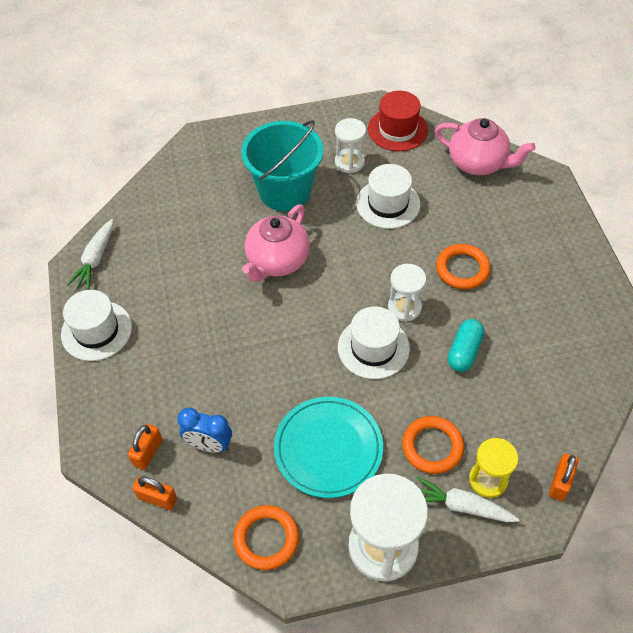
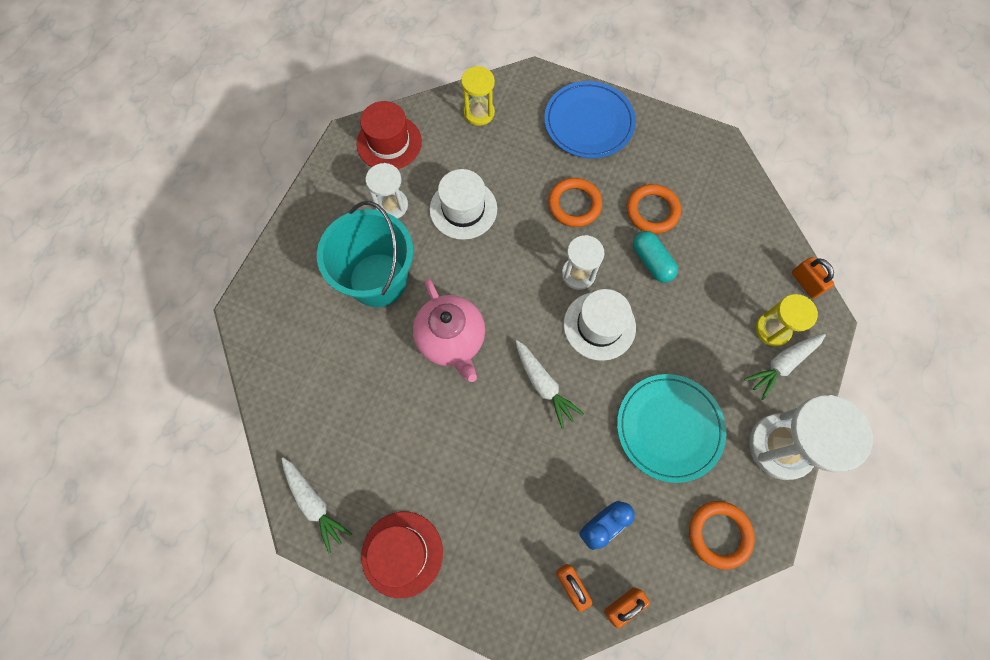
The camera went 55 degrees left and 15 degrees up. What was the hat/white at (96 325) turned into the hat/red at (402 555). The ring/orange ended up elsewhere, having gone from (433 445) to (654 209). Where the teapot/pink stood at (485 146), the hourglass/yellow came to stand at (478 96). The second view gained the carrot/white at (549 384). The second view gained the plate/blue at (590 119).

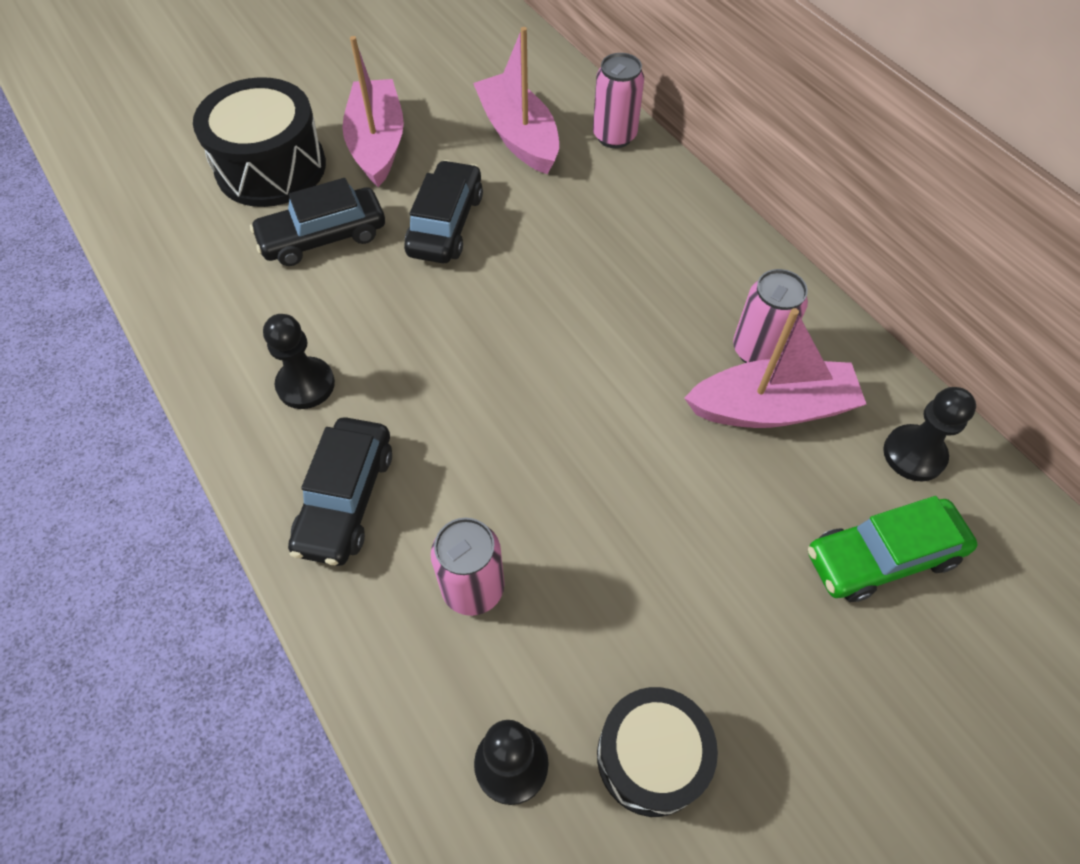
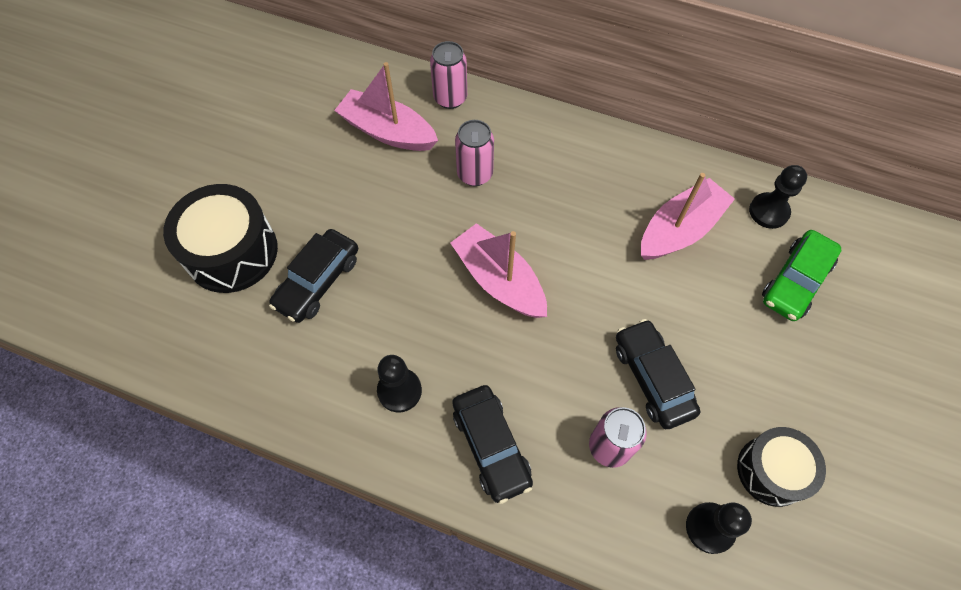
The camera went 35 degrees left and 5 degrees up. The boat/pink ended up elsewhere, having gone from (373 111) to (499 270). The car/black ended up elsewhere, having gone from (443 211) to (658 374). The can/pink ended up elsewhere, having gone from (770 316) to (474 153).

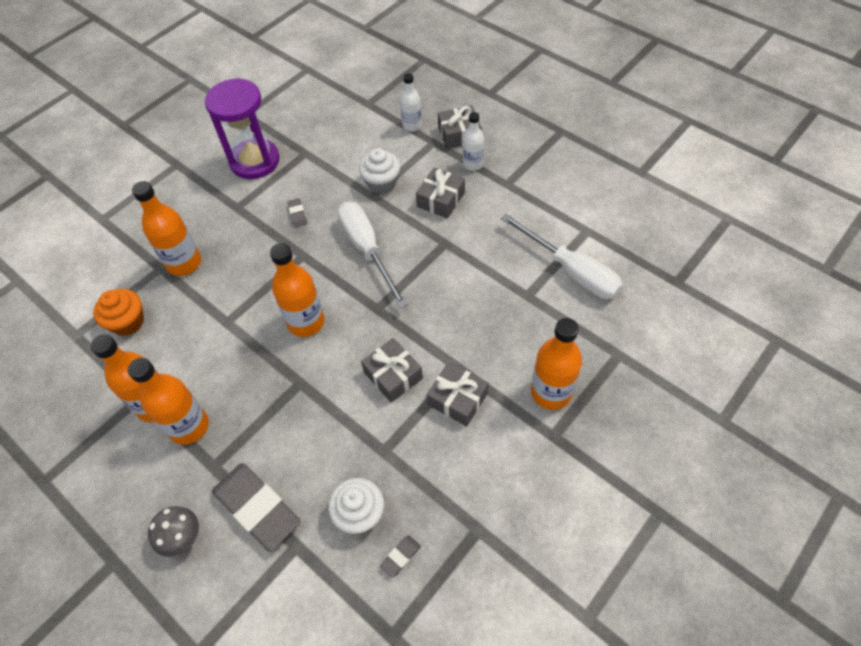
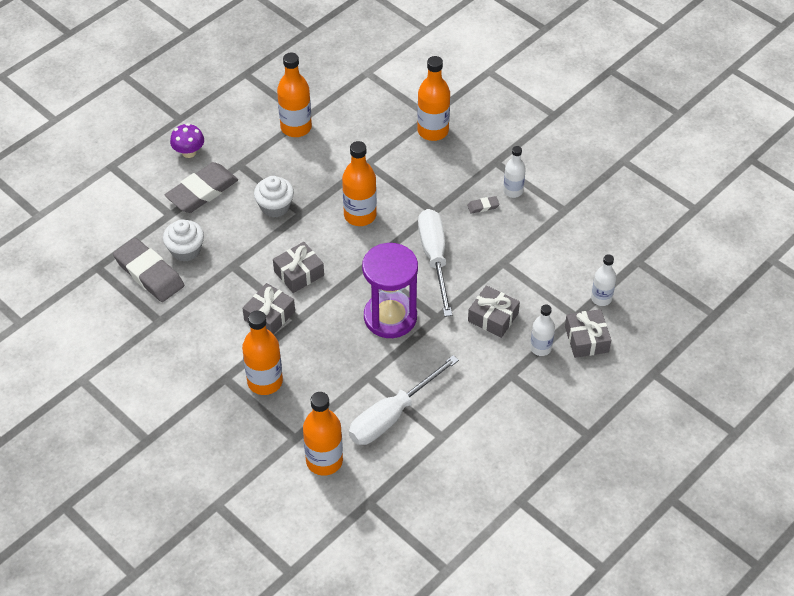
The camera went 90 degrees right and 5 degrees down. The second view lost the cupcake/orange at (118 312). The bottle/orange ended up elsewhere, having gone from (168 401) to (323 434). What was the mushroom/grey at (173 531) turned into the mushroom/purple at (187 140). The hourglass/purple ended up elsewhere, having gone from (242 128) to (390 290). The screwdriver/white at (373 255) ended up facing another way, 75 degrees counterclockwise from before. The cupcake/white ended up elsewhere, having gone from (379 171) to (274 197). The size of the eraser/grey at (400 556) changed by a factor of 2.41. The second view gained the bottle/white at (514 172).

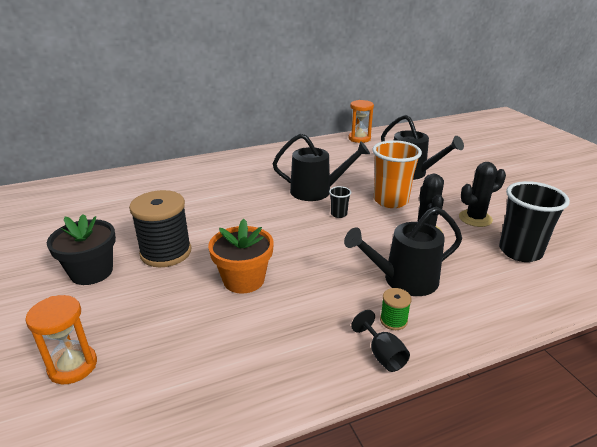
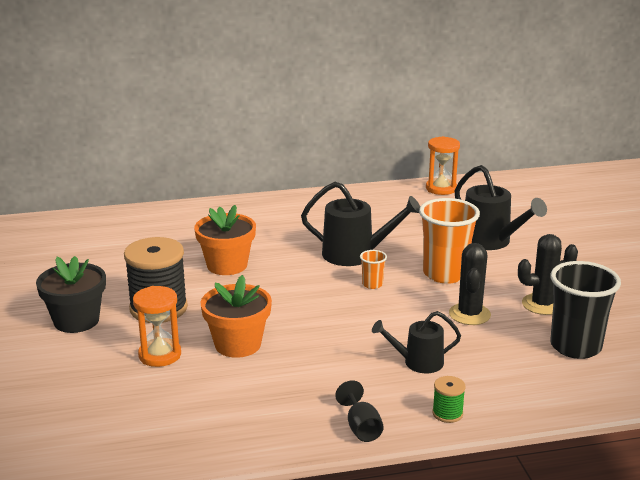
The camera went 10 degrees right and 5 degrees down. The hourglass/orange ended up elsewhere, having gone from (61 339) to (157 326). What was the cup/black at (340 202) turned into the cup/orange at (373 269). The size of the watering can/black at (403 251) changed by a factor of 0.63. The spool/green ended up elsewhere, having gone from (395 309) to (449 399). The second view gained the flower pot/orange at (225 240).

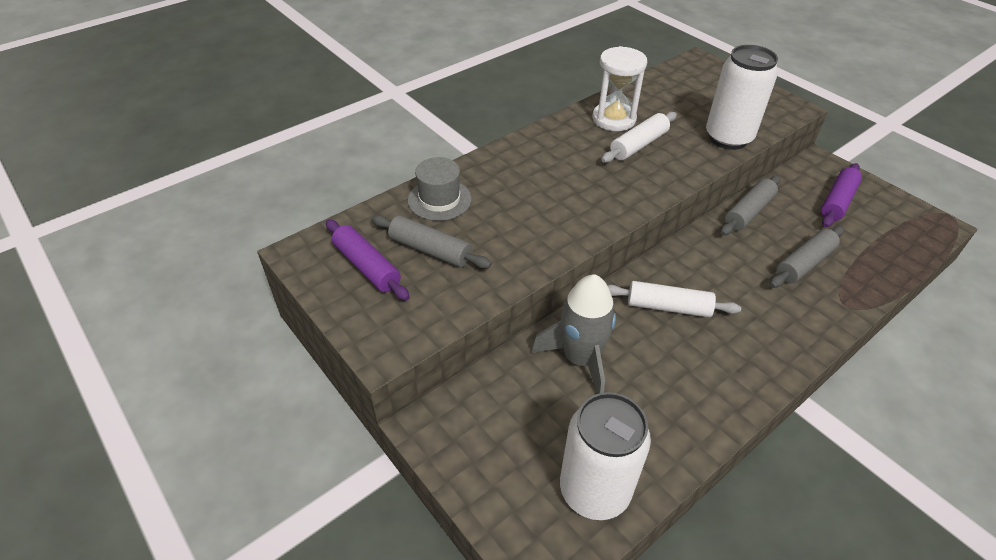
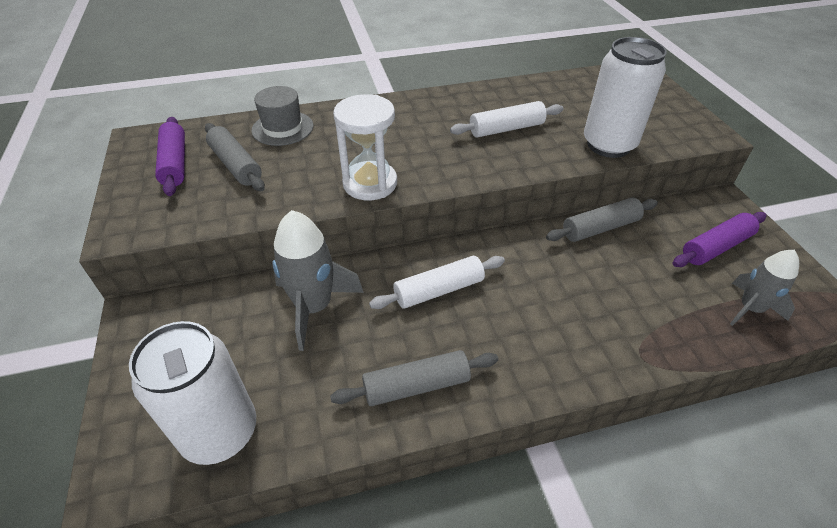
The camera went 25 degrees right and 0 degrees up. The hourglass/white ended up elsewhere, having gone from (620 88) to (365 147). The rolling pin/white at (674 299) ended up facing another way, 60 degrees counterclockwise from before. The rolling pin/grey ended up elsewhere, having gone from (807 257) to (414 378). The second view gained the rocket/grey at (764 288).

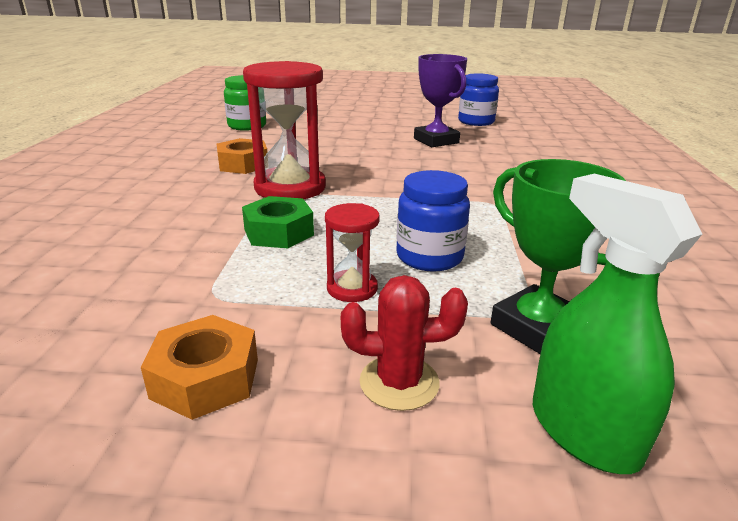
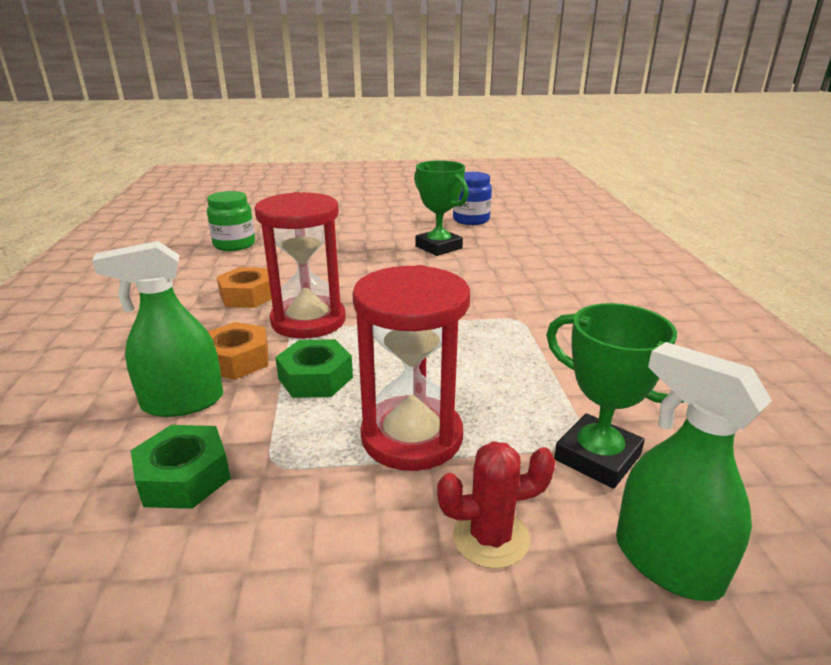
The camera went 10 degrees left and 0 degrees up. The nut/orange ended up elsewhere, having gone from (199 367) to (238 351). The size of the hourglass/red at (352 252) changed by a factor of 2.00. The second view lost the jar/blue at (433 221). What was the trophy/purple at (440 100) turned into the trophy/green at (441 208). The second view gained the spray bottle/green at (157 329). The second view gained the nut/green at (181 467).

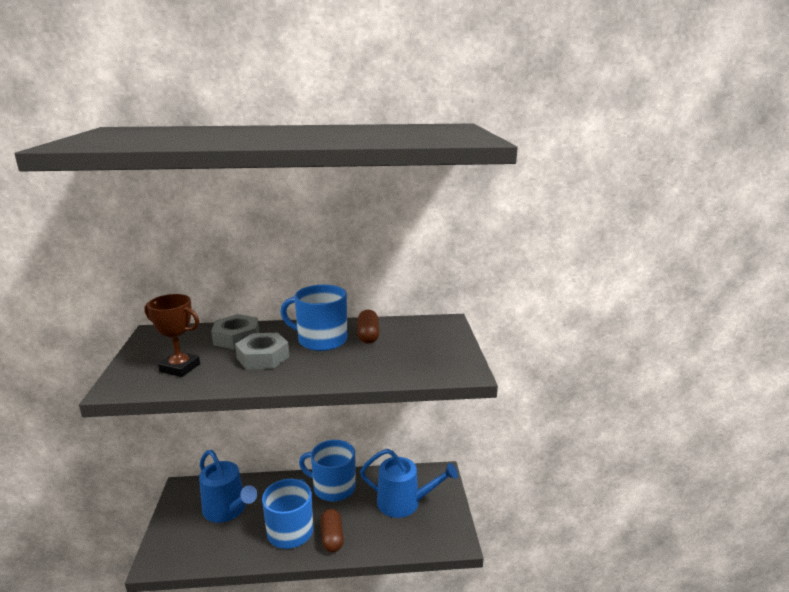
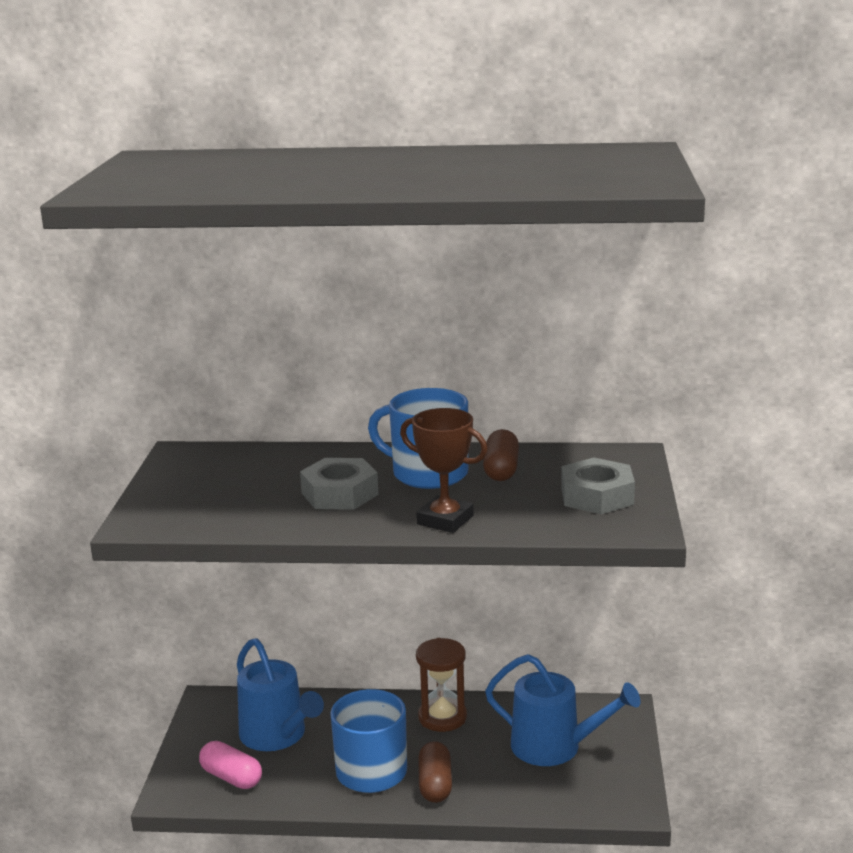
The camera went 10 degrees right and 0 degrees up. The trophy/brown ended up elsewhere, having gone from (172 335) to (444 470). The nut/grey ended up elsewhere, having gone from (235 332) to (598 486). Where the mug/blue stood at (327 471), the hourglass/brown came to stand at (441 685). The second view gained the capsule/pink at (230 765).

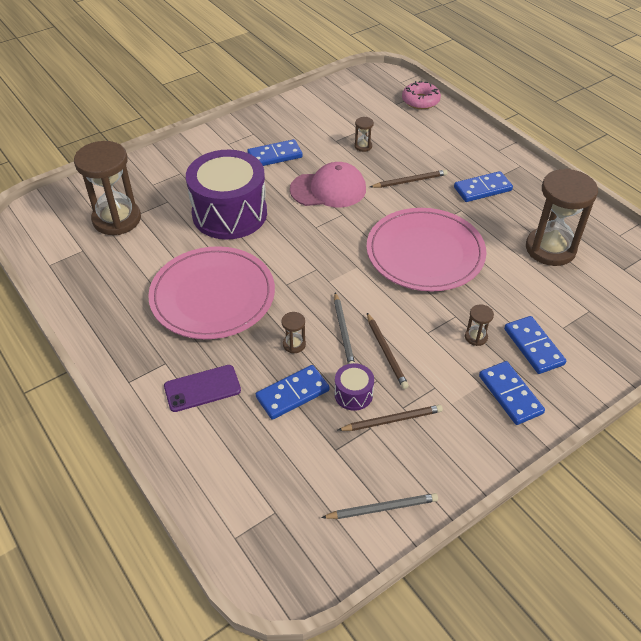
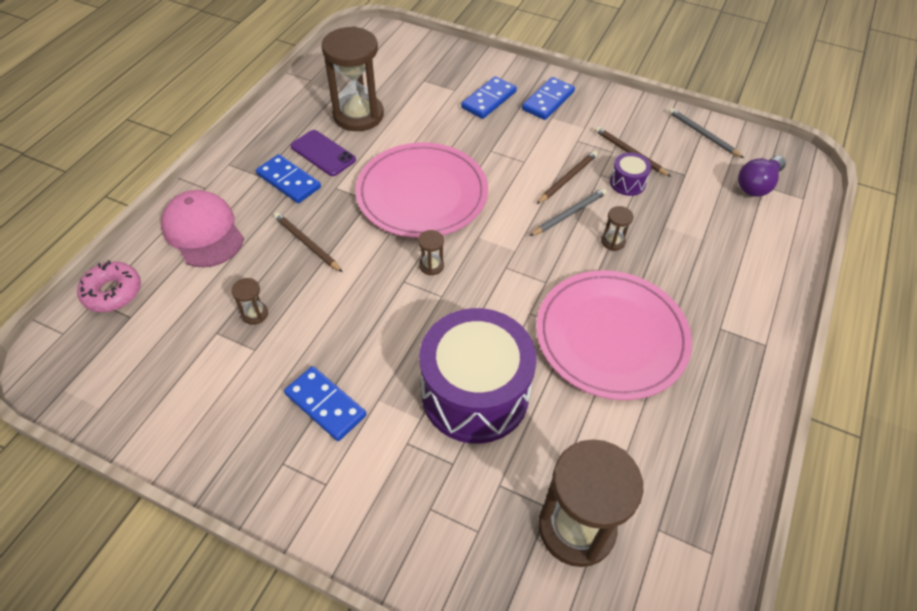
The camera went 120 degrees left and 5 degrees up. The phone/purple ended up elsewhere, having gone from (202 388) to (323 153). The second view lost the domino/blue at (293 392). The cap/pink ended up elsewhere, having gone from (328 185) to (202 228). The hourglass/brown ended up elsewhere, having gone from (479 325) to (431 252). The second view gained the light bulb/purple at (762 176).

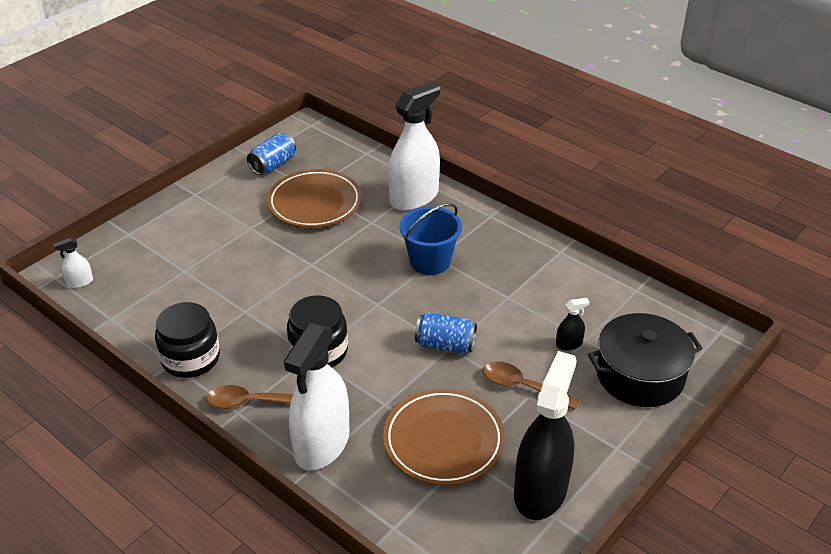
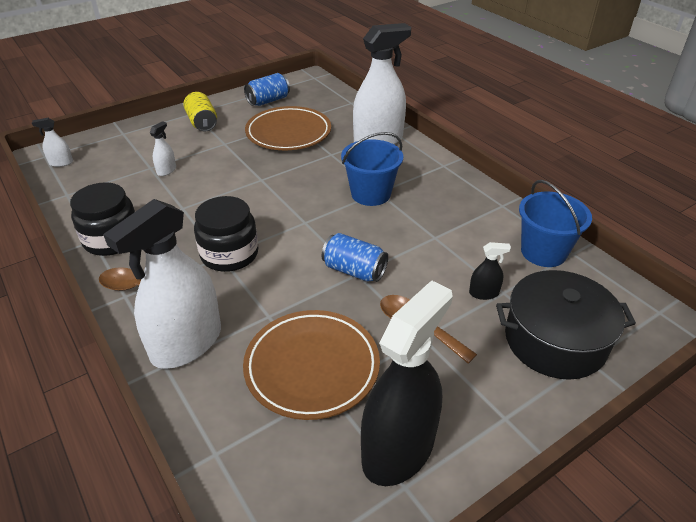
The camera went 15 degrees right and 0 degrees up. The second view gained the spray bottle/white at (163 148). The second view gained the can/yellow at (200 111). The second view gained the bucket/blue at (555 223).

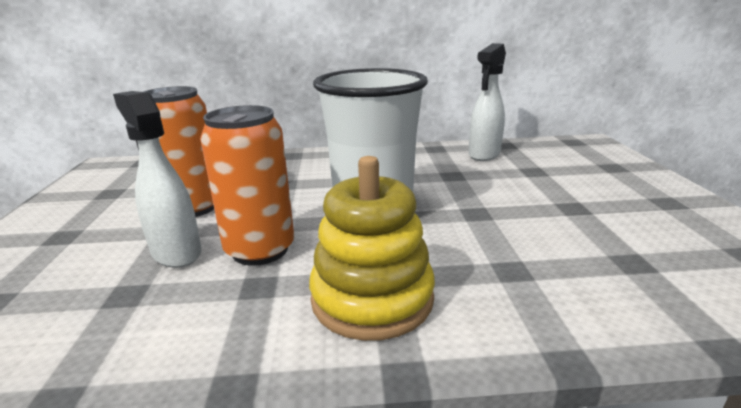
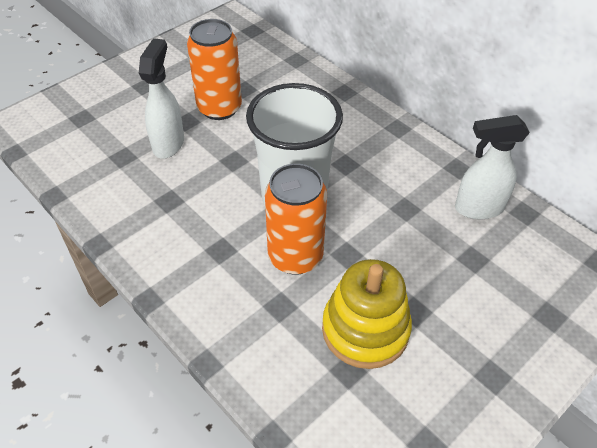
The camera went 50 degrees right and 25 degrees up. The can/orange ended up elsewhere, having gone from (247 185) to (296 219). The stacking toy/yellow ended up elsewhere, having gone from (372 248) to (367 314).

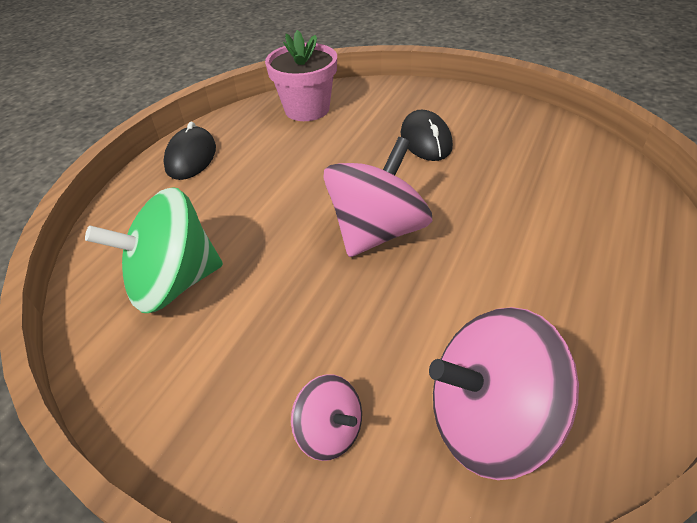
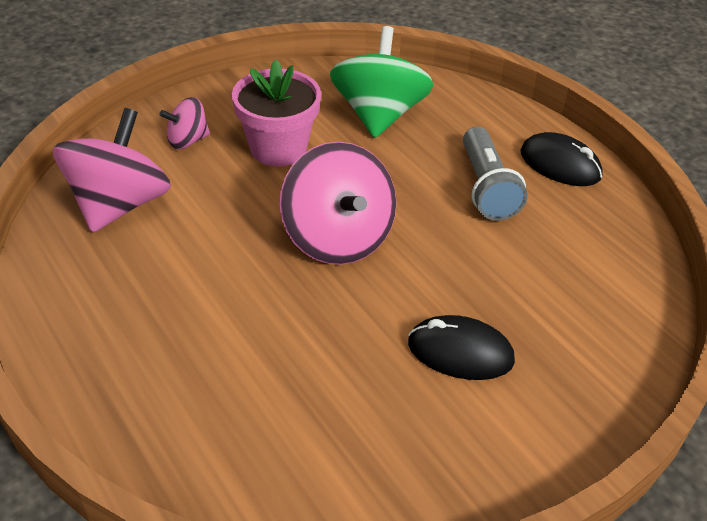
The camera went 115 degrees right and 0 degrees up. The flower pot/pink ended up elsewhere, having gone from (301 75) to (276 113). The second view gained the flashlight/grey at (495 174).

